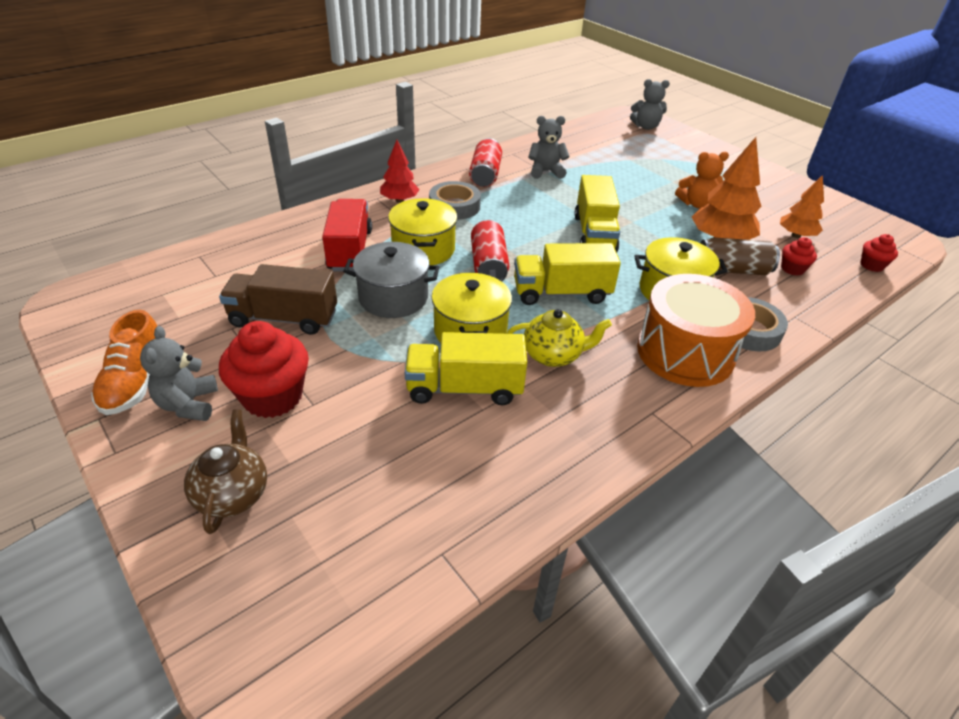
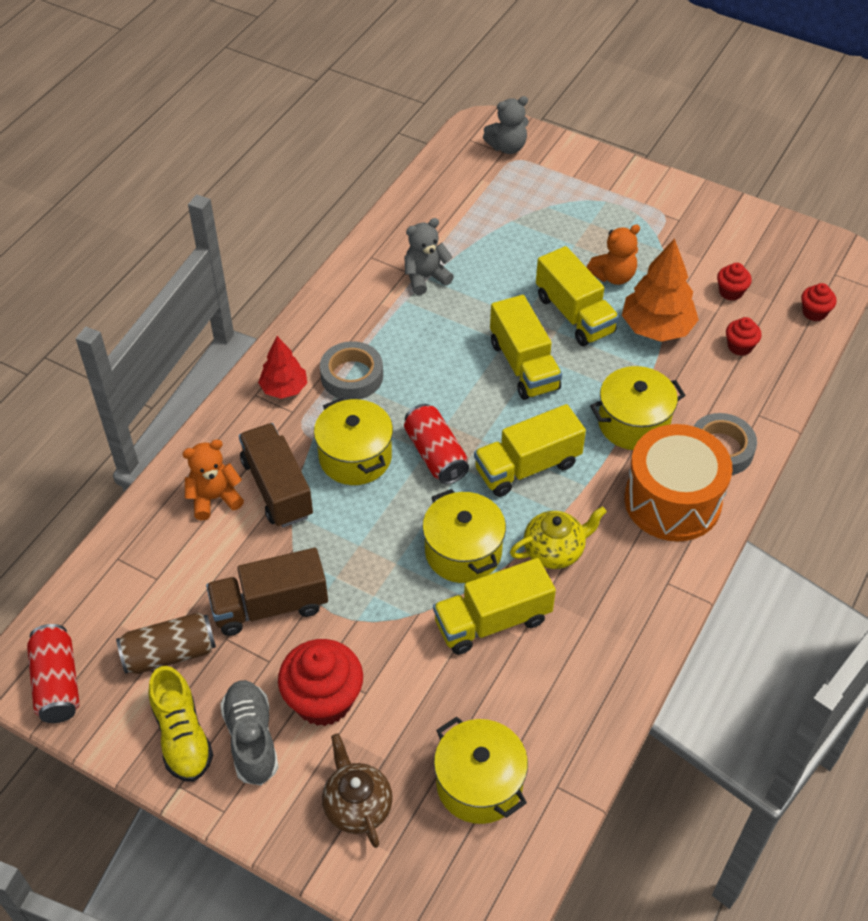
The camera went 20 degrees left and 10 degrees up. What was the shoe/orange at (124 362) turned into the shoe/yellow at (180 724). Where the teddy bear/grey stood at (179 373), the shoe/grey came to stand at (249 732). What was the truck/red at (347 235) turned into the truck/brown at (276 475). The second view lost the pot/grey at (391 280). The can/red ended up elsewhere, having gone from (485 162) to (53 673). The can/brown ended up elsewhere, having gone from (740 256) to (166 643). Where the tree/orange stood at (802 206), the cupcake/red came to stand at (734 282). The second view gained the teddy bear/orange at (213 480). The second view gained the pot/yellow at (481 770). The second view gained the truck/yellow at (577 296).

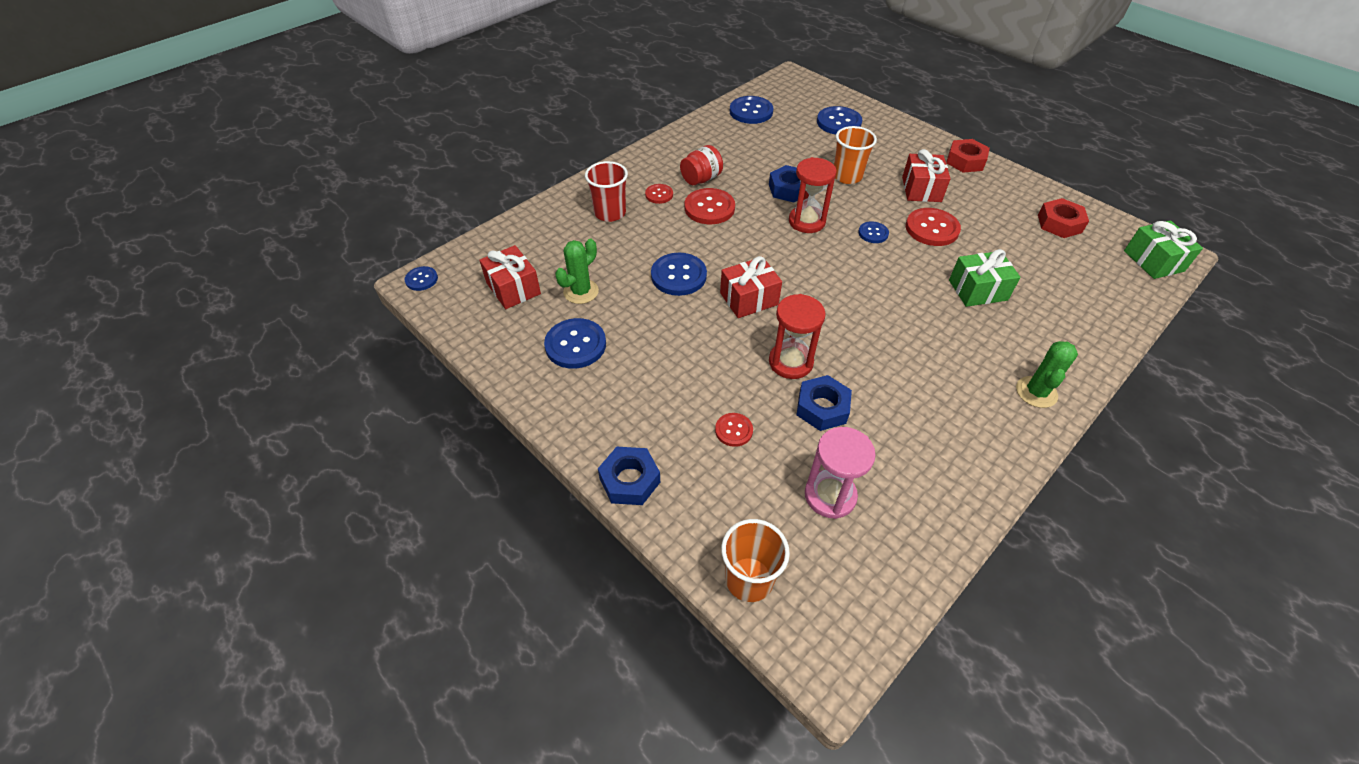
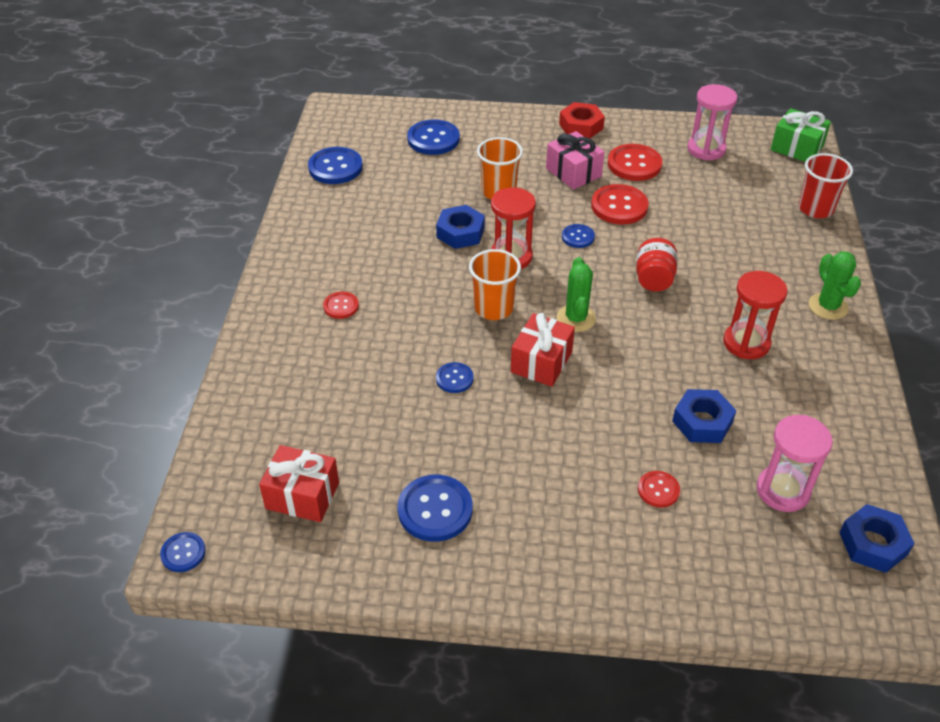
The camera went 40 degrees left and 5 degrees down. The cactus/green ended up elsewhere, having gone from (577 271) to (576 294). The cup/red ended up elsewhere, having gone from (606 191) to (826 185). The nut/blue ended up elsewhere, having gone from (629 476) to (877 538). The size of the button/blue at (679 274) changed by a factor of 0.56. The jar/red ended up elsewhere, having gone from (701 165) to (656 264). The button/red ended up elsewhere, having gone from (709 206) to (635 162). The cup/orange ended up elsewhere, having gone from (755 560) to (495 284). The hourglass/red ended up elsewhere, having gone from (797 336) to (755 315). What was the gift/red at (926 175) turned into the gift/pink at (575 160). The second view lost the gift/green at (985 278). Where the nut/red stood at (1063 218), the hourglass/pink came to stand at (712 122).

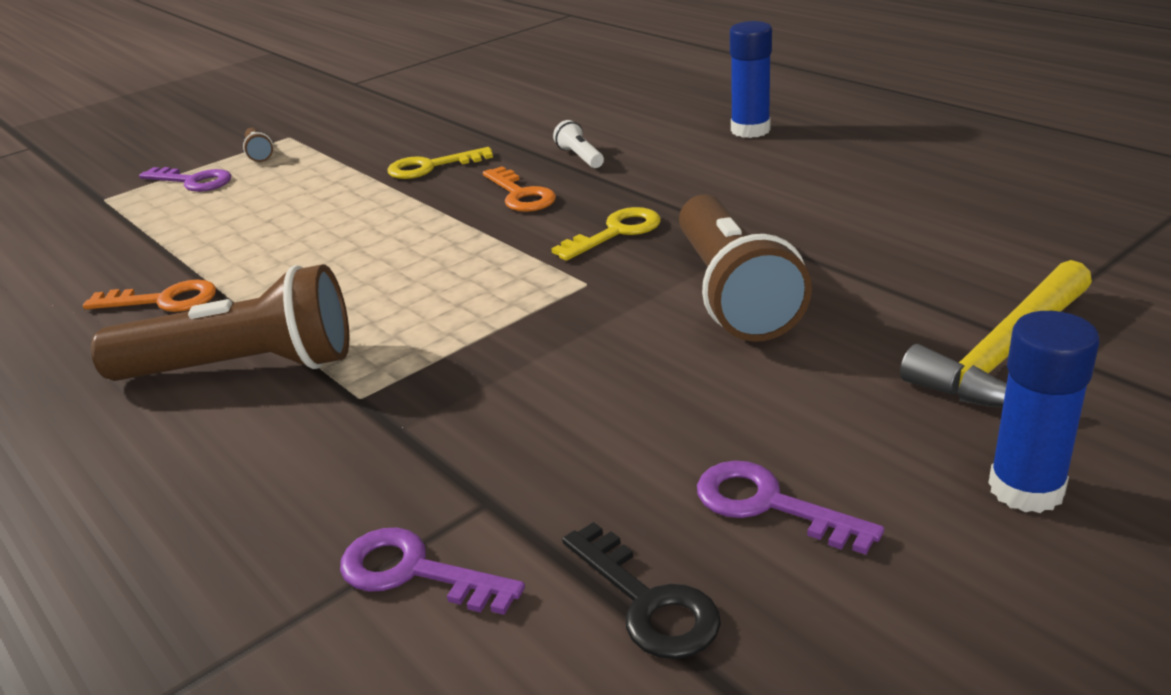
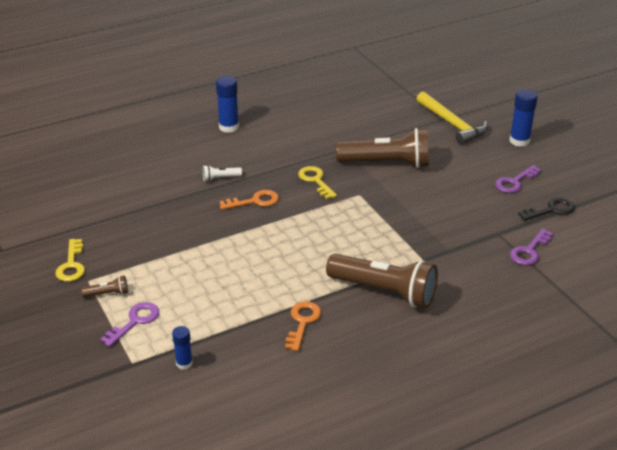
The camera went 80 degrees left and 5 degrees up. The flashlight/brown at (220 322) ended up facing another way, 105 degrees clockwise from before. The key/yellow ended up elsewhere, having gone from (440 163) to (70 260). The second view gained the glue stick/blue at (182 348).

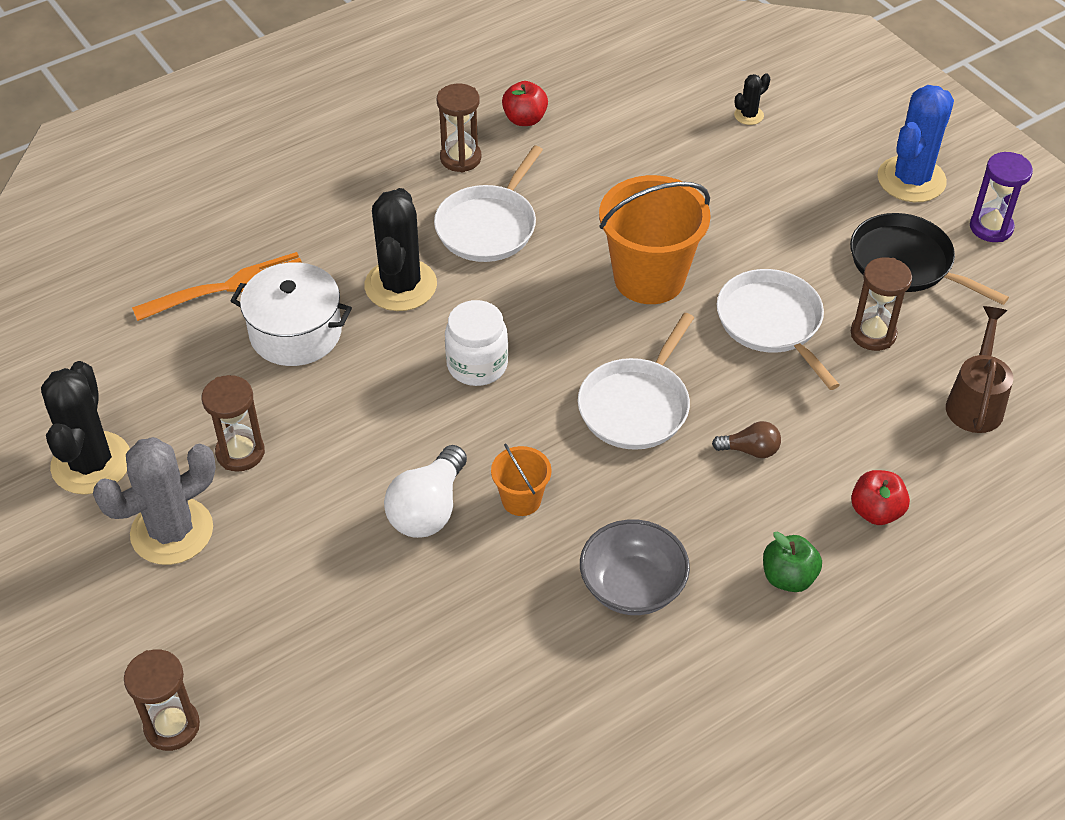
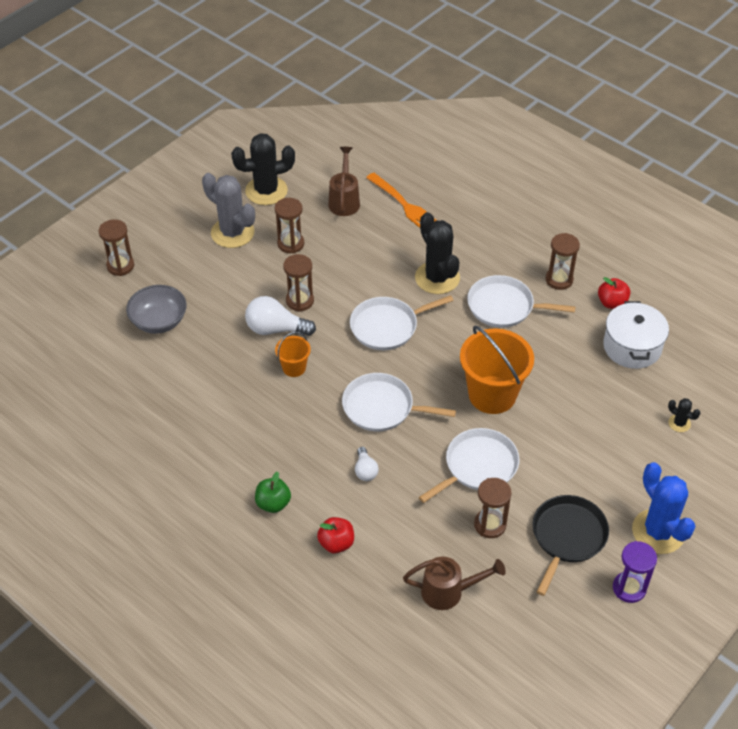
The camera went 75 degrees right and 0 degrees up. The pot/white ended up elsewhere, having gone from (291 314) to (636 335). The cactus/black at (401 249) ended up facing another way, 75 degrees clockwise from before. Where the jar/white stood at (476 343), the pan/white came to stand at (402 322). The bowl/grey ended up elsewhere, having gone from (635 567) to (156 309). What was the light bulb/brown at (746 439) turned into the light bulb/white at (367 464). The cactus/blue at (915 143) ended up facing another way, 45 degrees clockwise from before. The second view gained the hourglass/brown at (298 283). The second view gained the watering can/brown at (344 181).

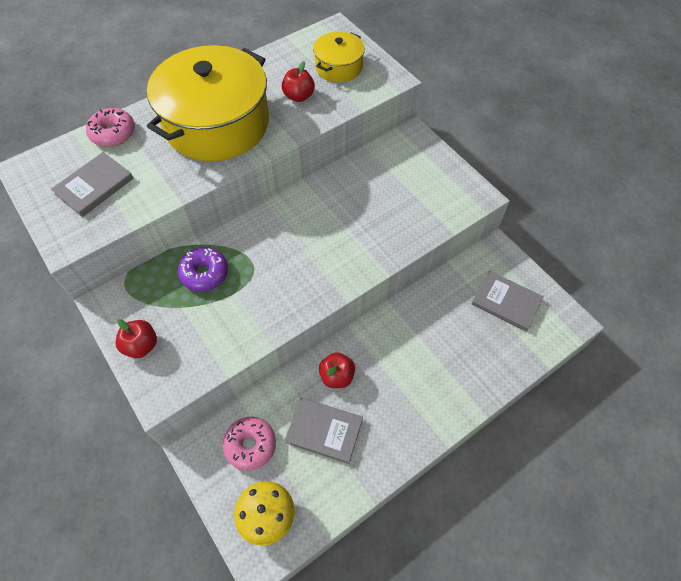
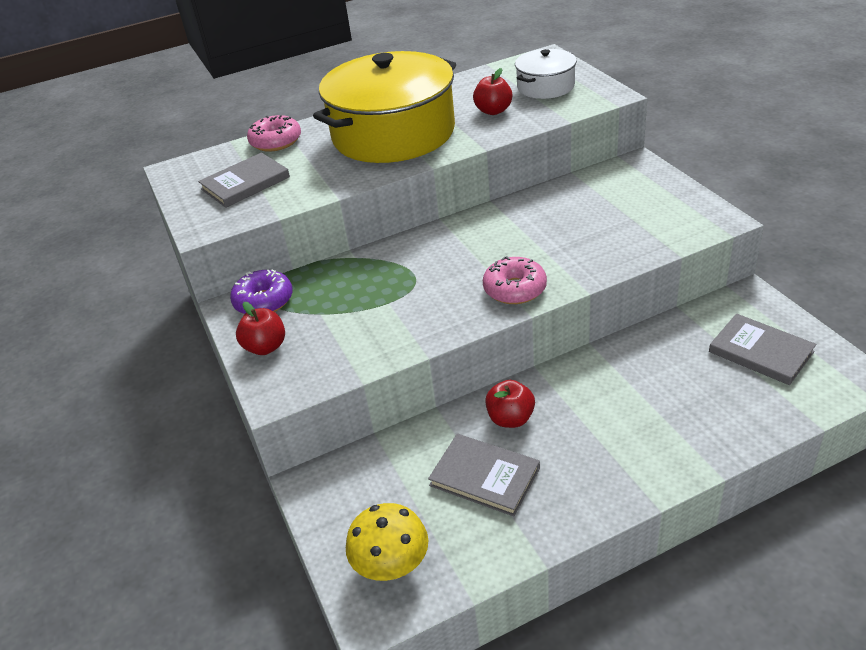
The camera went 15 degrees right and 20 degrees down. The donut/purple ended up elsewhere, having gone from (203 269) to (261 291). The donut/pink ended up elsewhere, having gone from (249 444) to (515 280). What was the pot/yellow at (339 56) turned into the pot/white at (546 74).

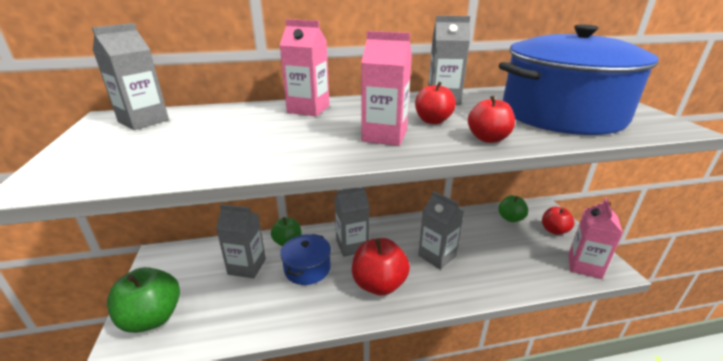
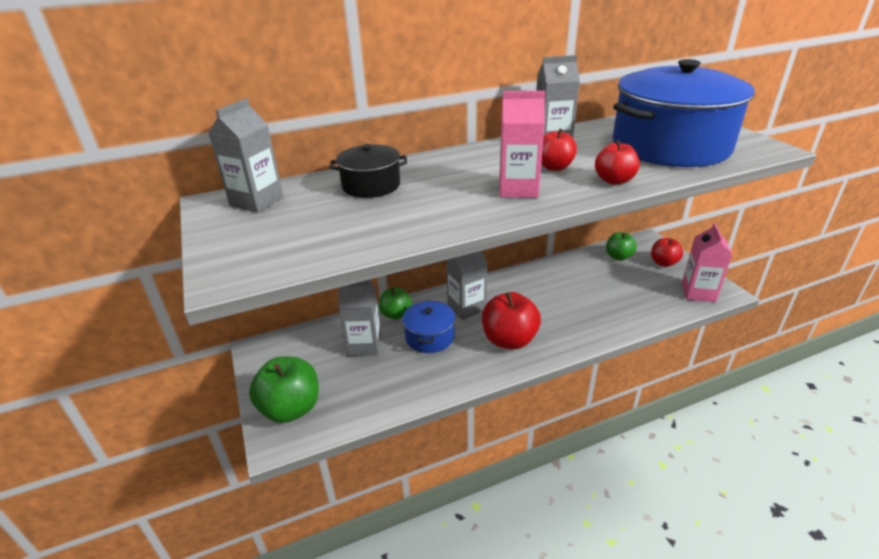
The camera went 10 degrees left and 5 degrees up. The second view lost the carton/pink at (305 67). The second view lost the carton/grey at (441 230). The second view gained the pot/black at (368 171).

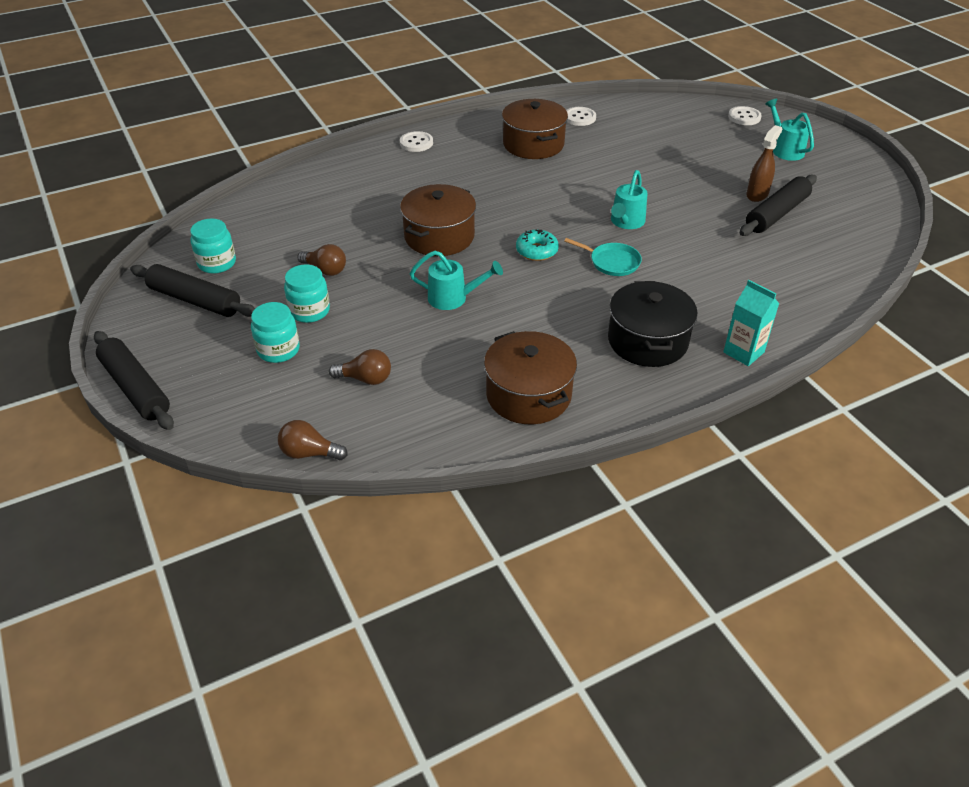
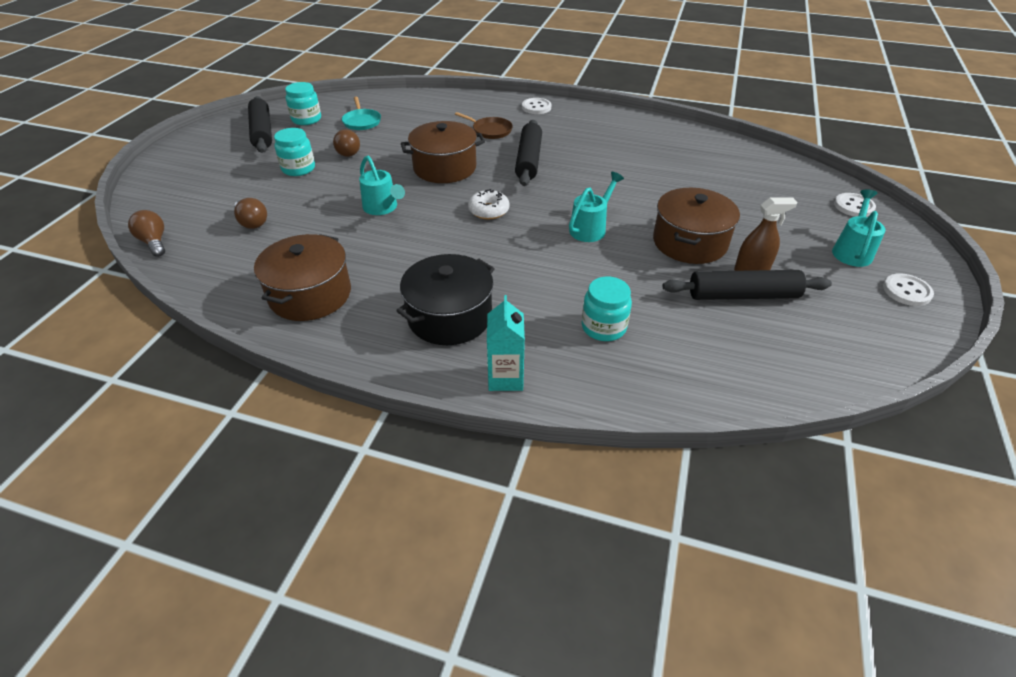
The camera went 45 degrees right and 0 degrees up. The rolling pin/black ended up elsewhere, having gone from (134 380) to (528 153). The jar/turquoise ended up elsewhere, having gone from (275 332) to (607 308). The pot/brown ended up elsewhere, having gone from (535 129) to (696 226). What was the donut/turquoise at (537 245) turned into the donut/white at (489 204). The pan/turquoise ended up elsewhere, having gone from (603 257) to (361 113). The button/white ended up elsewhere, having gone from (581 116) to (908 289). The watering can/turquoise at (629 199) ended up facing another way, 150 degrees clockwise from before. The second view gained the pan/brown at (484 125).

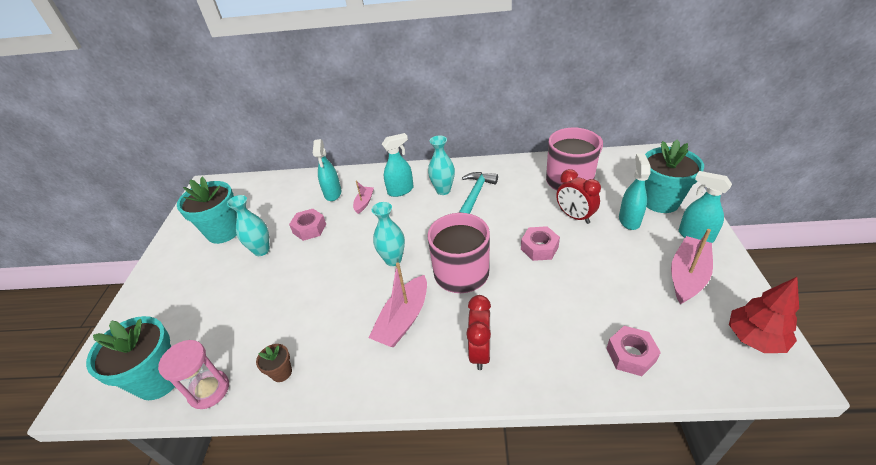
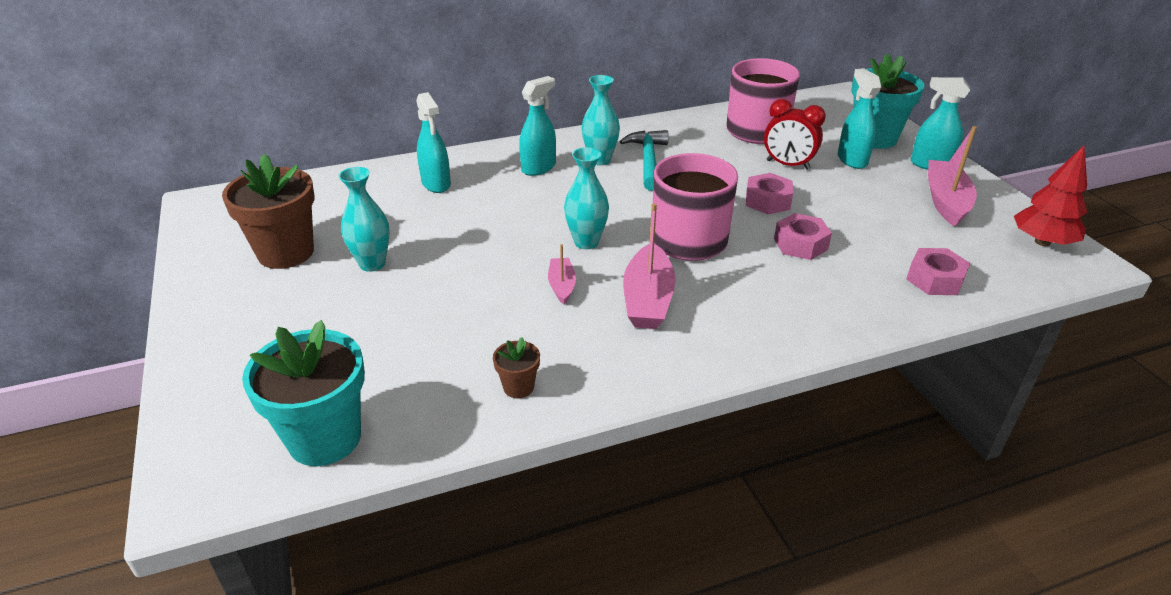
The camera went 25 degrees left and 5 degrees down. The second view lost the hourglass/pink at (193 374). What was the flower pot/turquoise at (207 210) turned into the flower pot/brown at (268 211). The nut/pink ended up elsewhere, having gone from (307 225) to (803 236). The boat/pink ended up elsewhere, having gone from (363 197) to (562 274). The second view lost the clock/red at (478 332).

